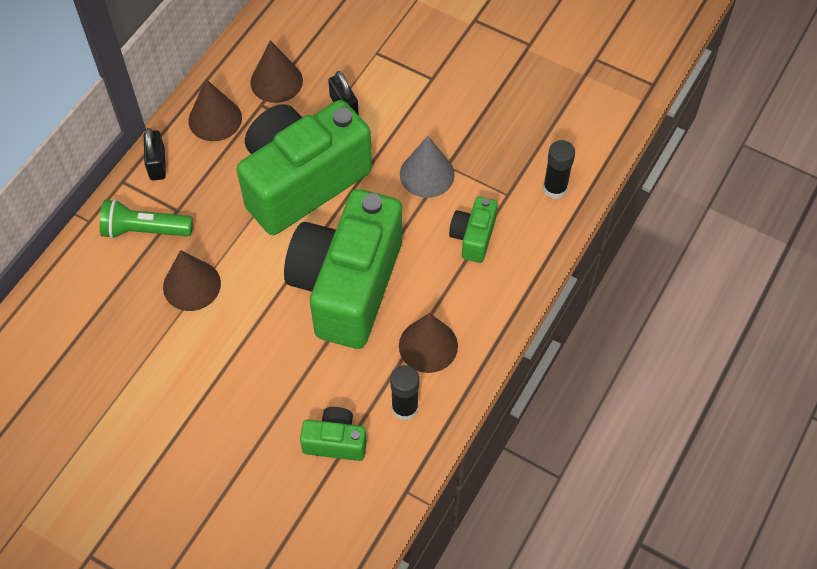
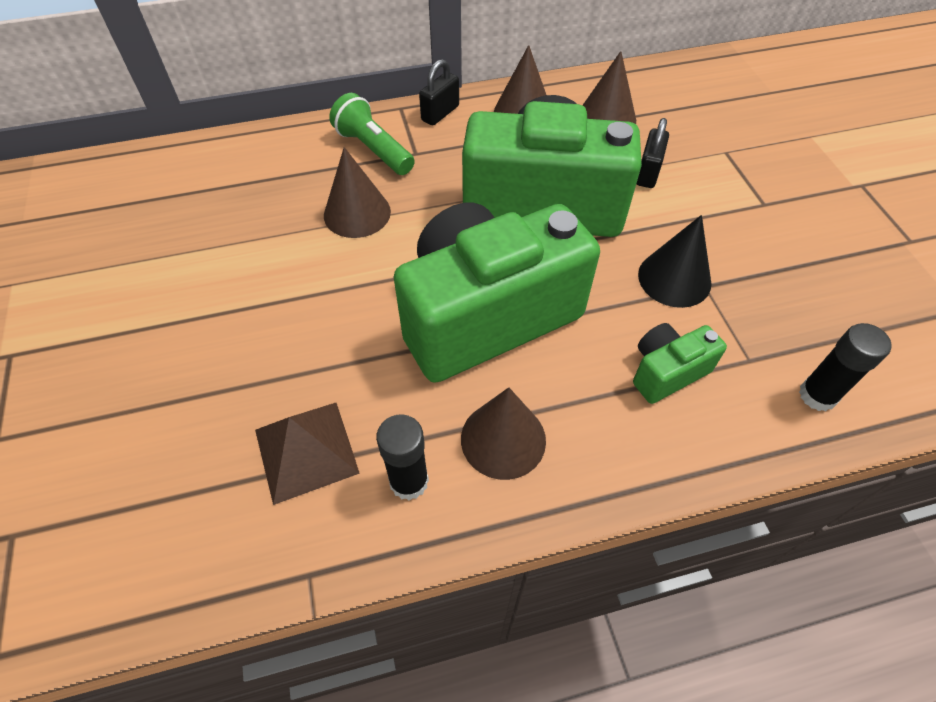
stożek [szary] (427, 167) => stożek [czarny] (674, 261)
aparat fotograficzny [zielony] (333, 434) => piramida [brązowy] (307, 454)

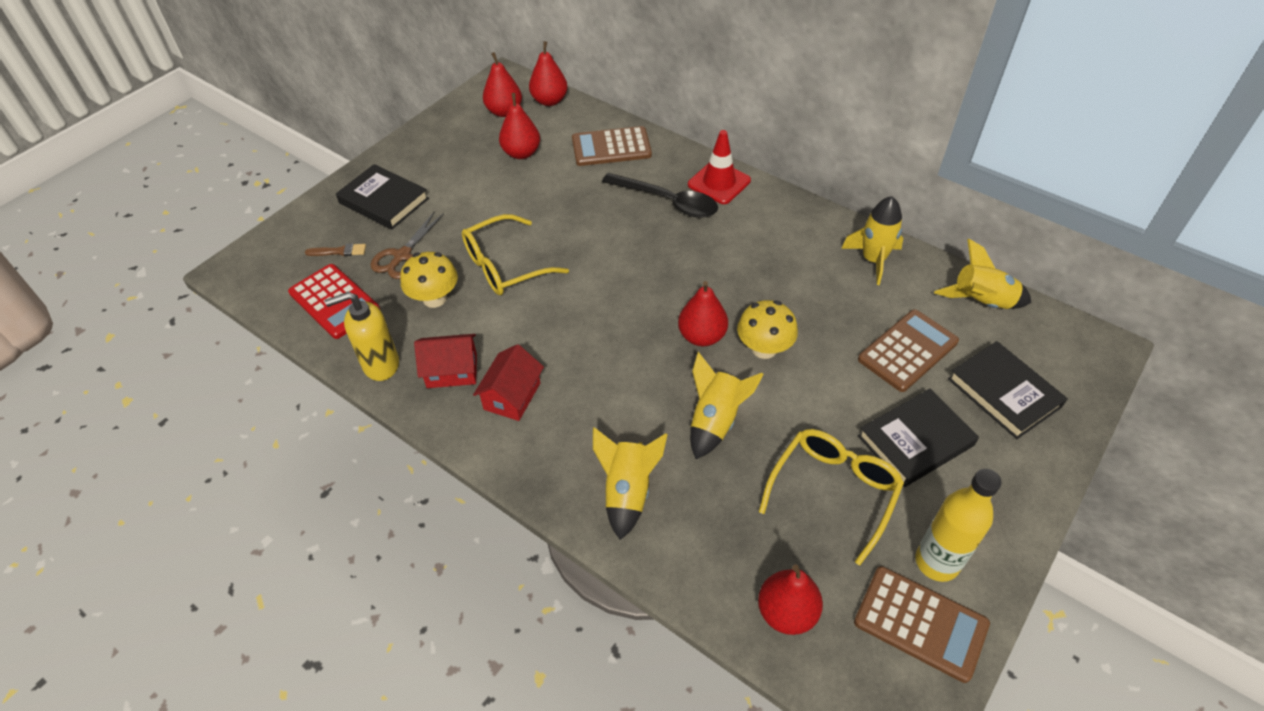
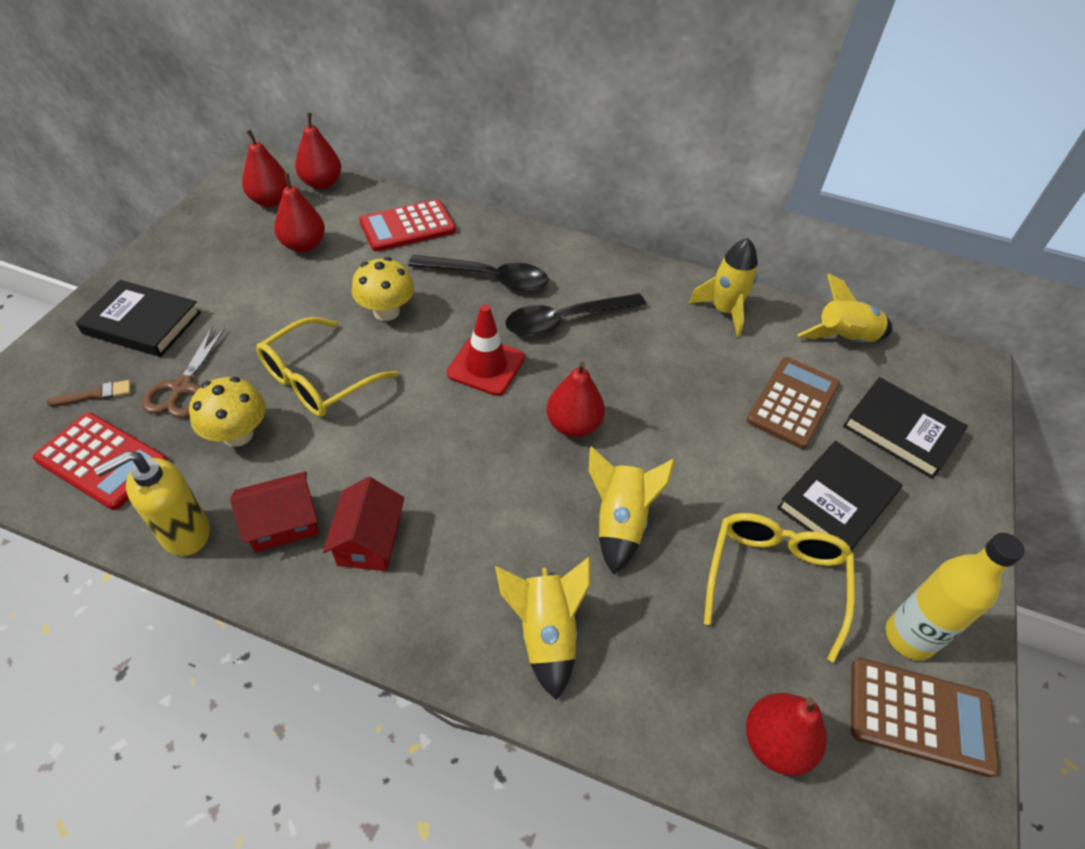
kalkulator [brązowy] (612, 146) => kalkulator [czerwony] (407, 225)
pachołek [czerwony] (719, 167) => pachołek [czerwony] (486, 350), relocated
grzyb [żółty] (767, 329) => grzyb [żółty] (383, 289), relocated
nothing => łyżka [czarny] (575, 315)

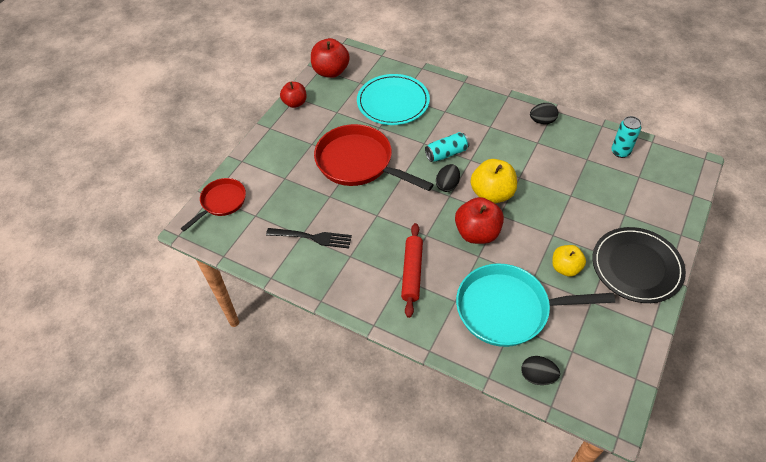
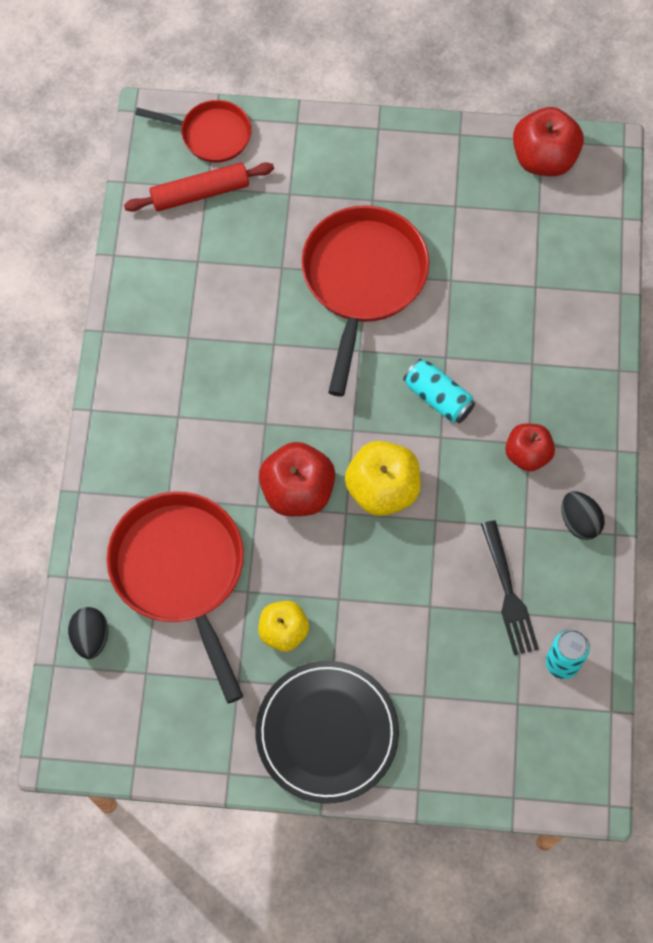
talerz [turkusowy] (393, 99) => nothing
jabłko [czerwony] (293, 95) => jabłko [czerwony] (530, 447), relocated
jajko [czarny] (448, 178) => nothing
wałek do ciasta [czerwony] (412, 270) => wałek do ciasta [czerwony] (199, 187), relocated
widelec [czarny] (309, 238) => widelec [czarny] (510, 587), relocated
patelnia [turkusowy] (535, 305) => patelnia [czerwony] (175, 597)

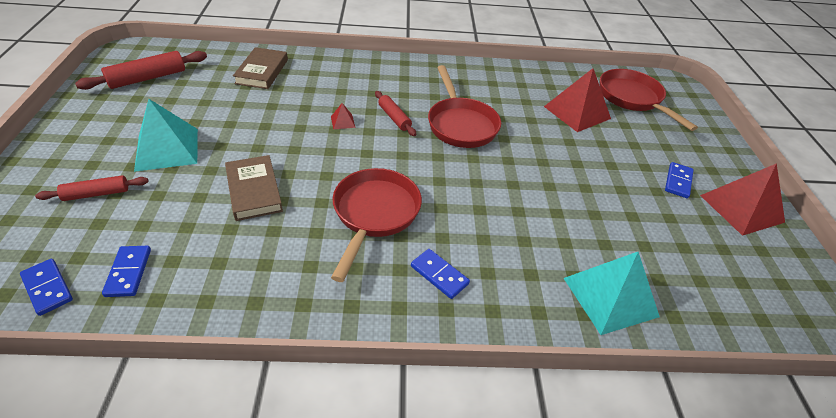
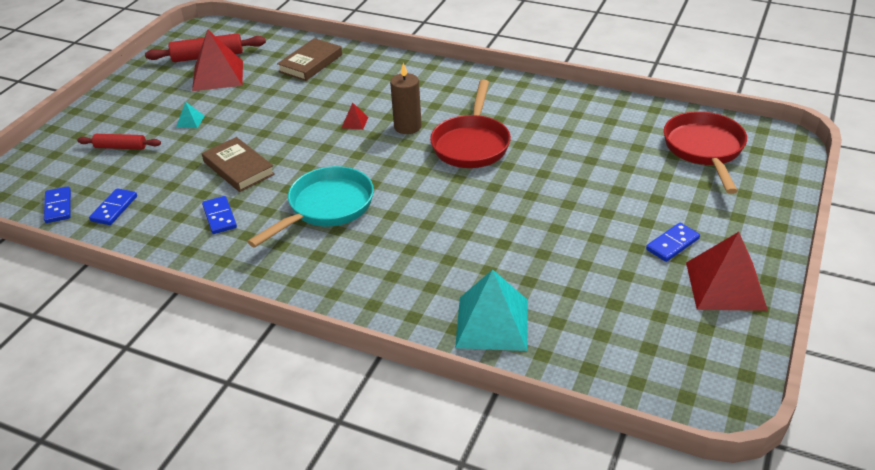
piramida [czerwony] (577, 100) => piramida [czerwony] (217, 60), relocated
wałek do ciasta [czerwony] (395, 113) => świeca [brązowy] (406, 98)
piramida [turkusowy] (166, 135) => piramida [turkusowy] (190, 115), x0.42
książka [brązowy] (254, 188) => książka [brązowy] (238, 164), 45 degrees counterclockwise
patelnia [czerwony] (376, 225) => patelnia [turkusowy] (310, 207)
kostka domina [niebieski] (440, 274) => kostka domina [niebieski] (219, 215), relocated

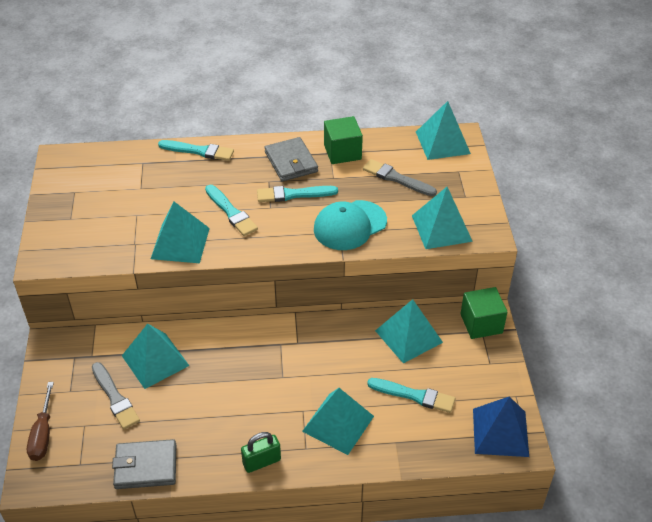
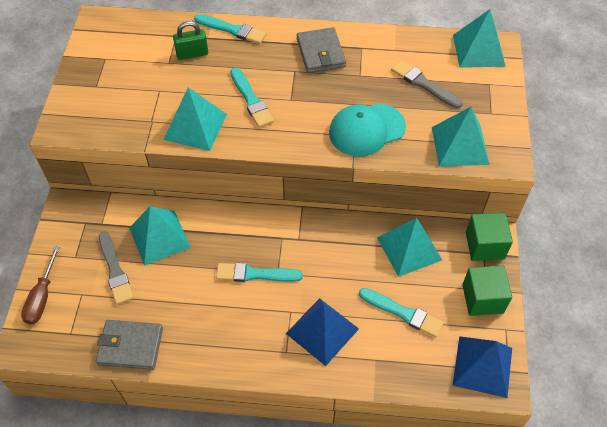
sześcian [zielony] (343, 140) => sześcian [zielony] (487, 291), relocated
pędzel [turkusowy] (297, 194) => pędzel [turkusowy] (259, 272), relocated
piramida [turkusowy] (338, 421) => piramida [niebieski] (322, 332)
kłódka [zielony] (261, 452) => kłódka [zielony] (190, 40), relocated

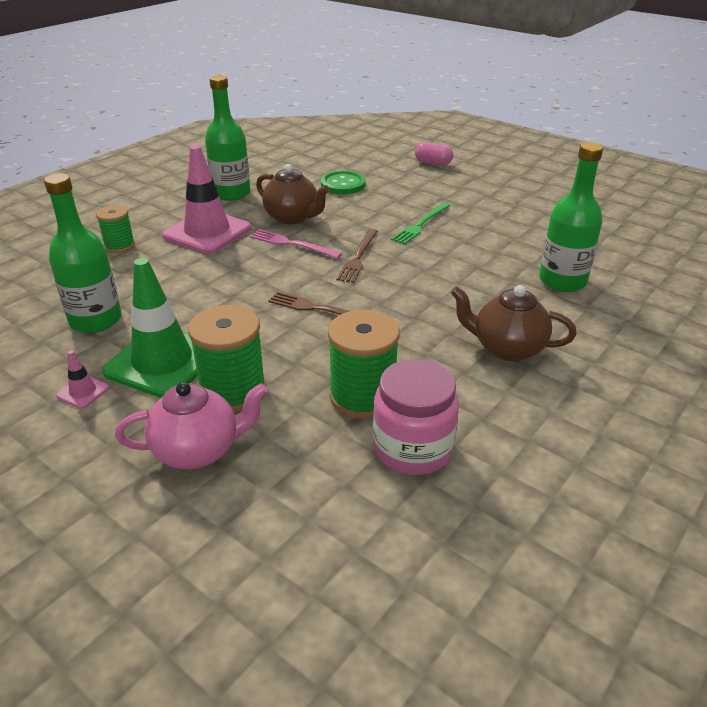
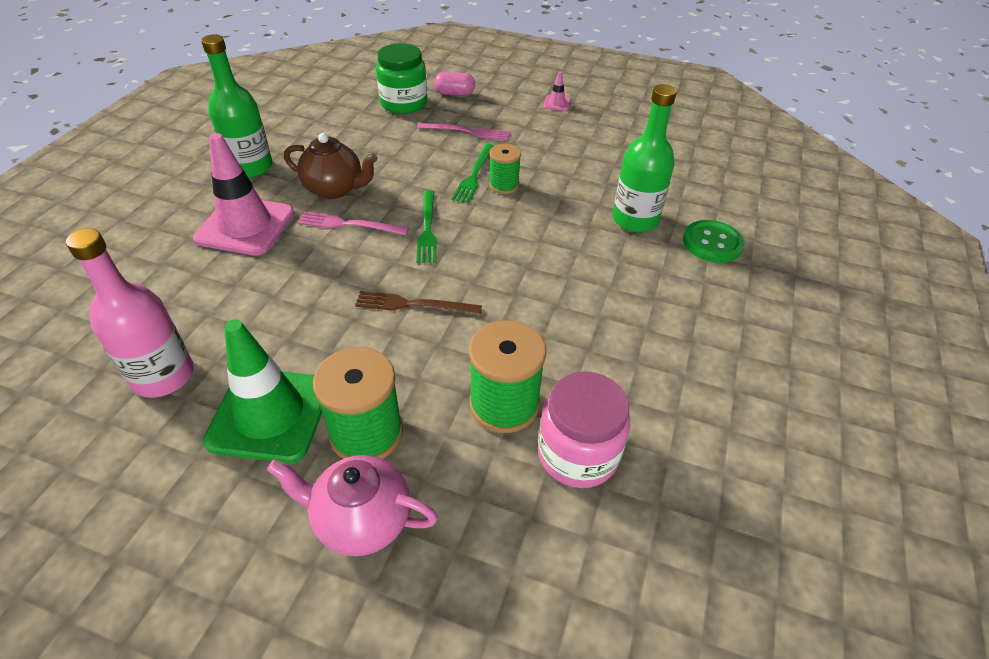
guzik [zielony] (343, 182) => guzik [zielony] (713, 241), relocated
butelka [zielony] (83, 253) => butelka [różowy] (130, 313)
szpulka [zielony] (115, 229) => szpulka [zielony] (505, 169), relocated
widelec [brązowy] (357, 256) => widelec [zielony] (426, 226)
imbryk [brązowy] (514, 323) => nothing
pachołek [różowy] (82, 379) => pachołek [różowy] (557, 91), relocated
imbryk [różowy] (191, 425) => imbryk [różowy] (352, 505), 135 degrees counterclockwise
nothing => słoik [zielony] (401, 78)
nothing => widelec [różowy] (463, 131)

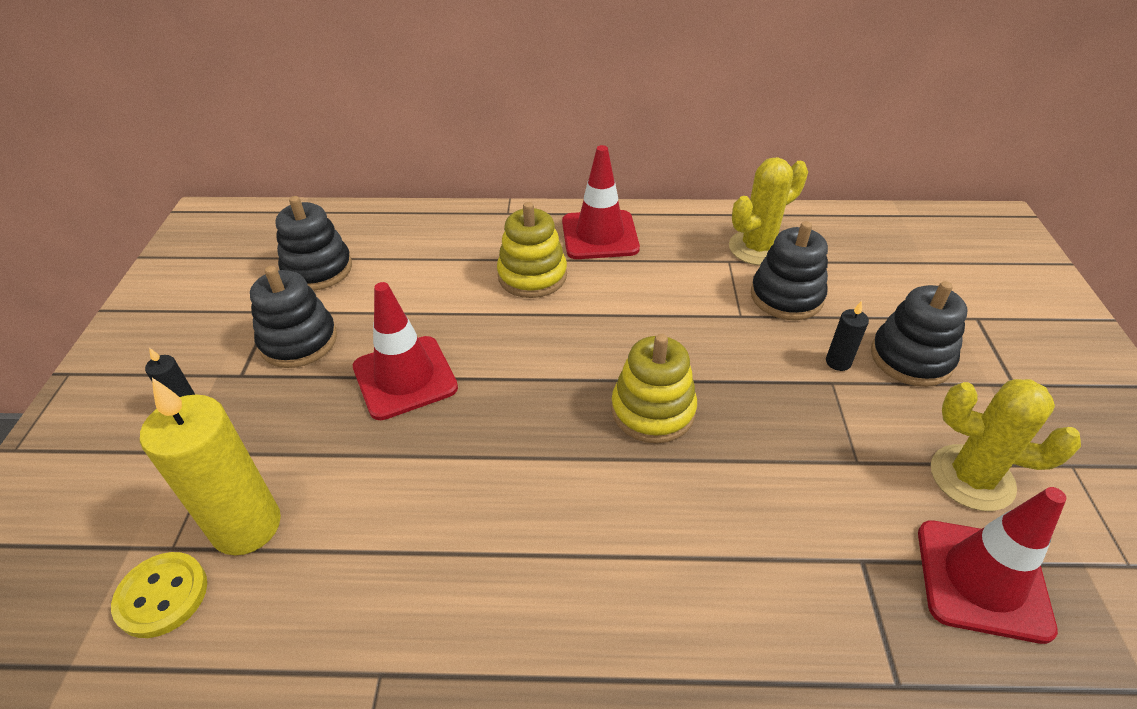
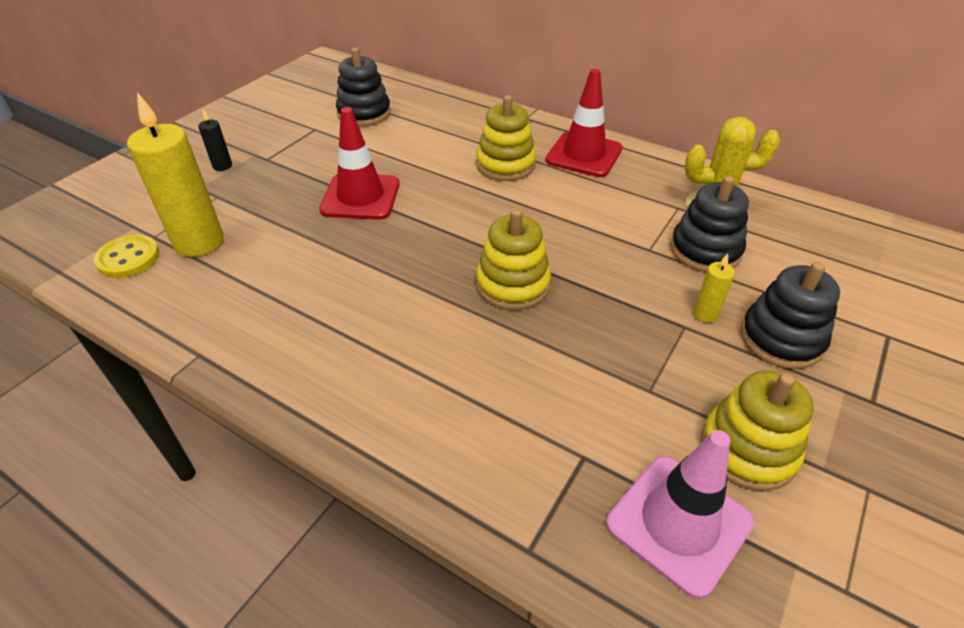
zabawka nakładanka [czarny] (293, 317) => nothing
świeca [czarny] (847, 336) => świeca [żółty] (714, 288)
kaktus [żółty] (1006, 445) => zabawka nakładanka [żółty] (757, 431)
pachołek [czerwony] (992, 565) => pachołek [różowy] (680, 514)

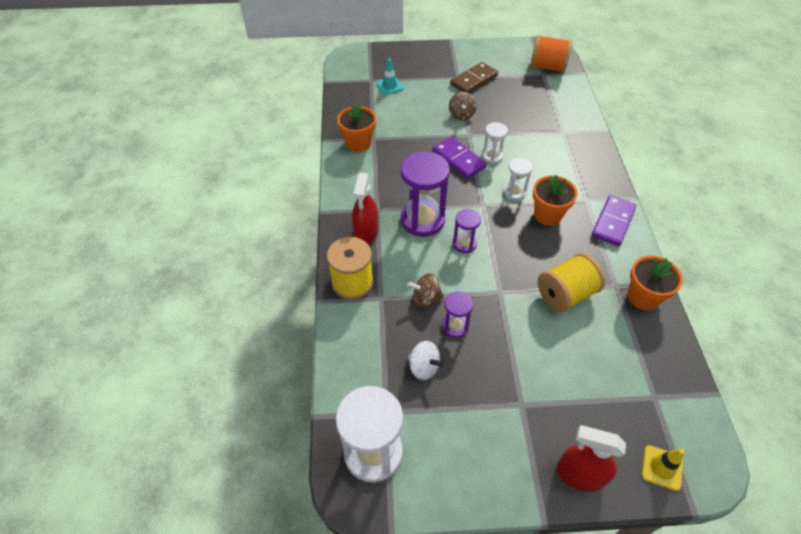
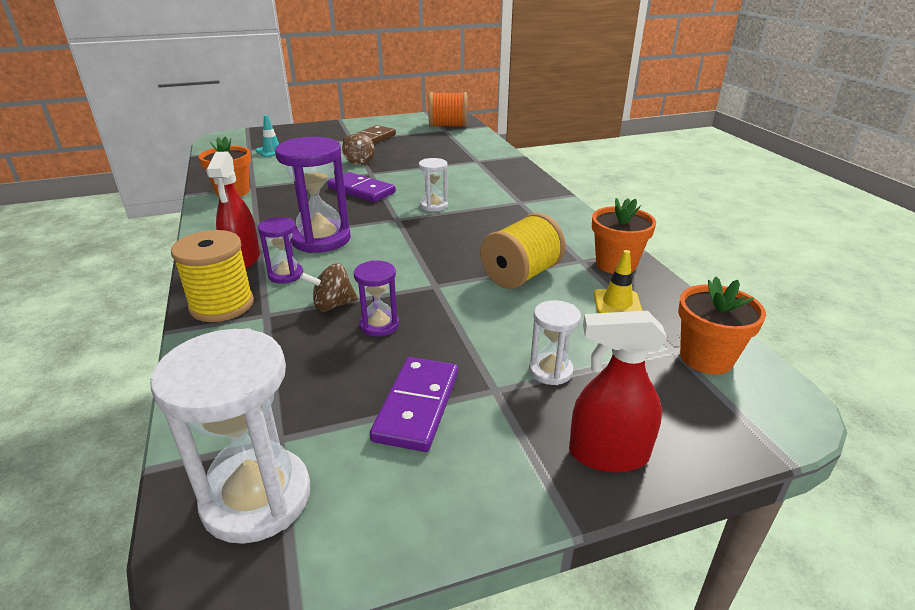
klepsydra [biały] (495, 143) => klepsydra [biały] (555, 342), relocated
doniczka [pomarańczowy] (555, 200) => doniczka [pomarańczowy] (722, 325), relocated
kostka domina [fioletowy] (614, 220) => kostka domina [fioletowy] (414, 404), relocated
klepsydra [fioletowy] (467, 231) => klepsydra [fioletowy] (280, 250), relocated
bączek [biały] (426, 360) => nothing
pachołek [żółty] (663, 468) => pachołek [żółty] (618, 281), relocated

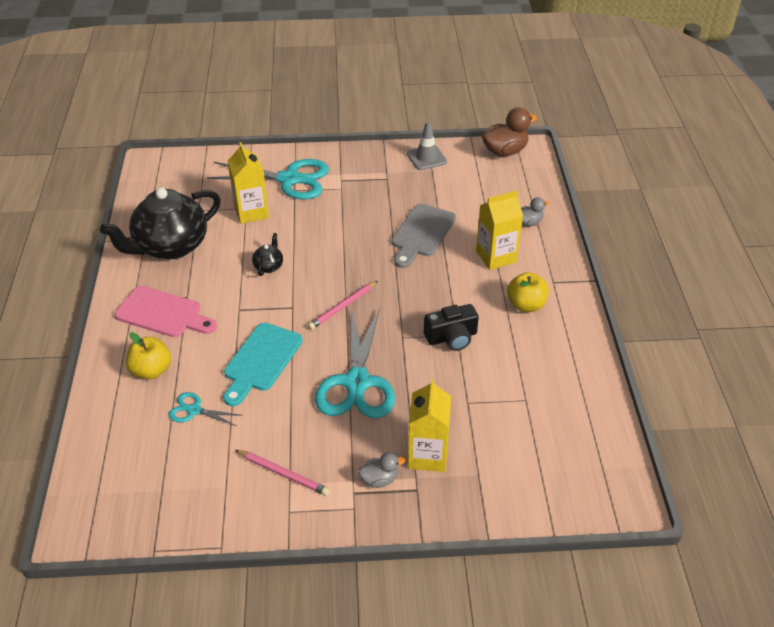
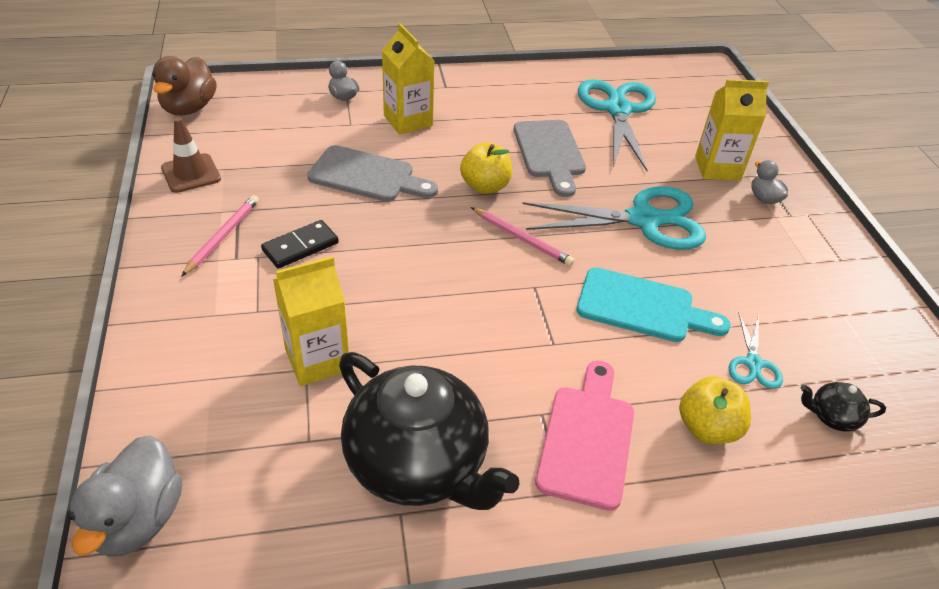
kaczka [brązowy] (509, 131) => kaczka [brązowy] (184, 85), 135 degrees counterclockwise
pachołek [szary] (427, 145) => pachołek [brązowy] (191, 155)
nożyczki [turkusowy] (268, 179) => nożyczki [turkusowy] (617, 125), relocated
imbryk [czarny] (267, 254) => imbryk [czarny] (843, 407), relocated
jabłko [żółty] (528, 292) => jabłko [żółty] (486, 168), relocated
aparat fotograficzny [czarny] (451, 327) => deska do krojenia [szary] (550, 158)
ołówek [różowy] (283, 473) => ołówek [różowy] (220, 236), relocated
nothing => kostka domina [czarny] (300, 244)
nothing => kaczka [szary] (125, 496)

